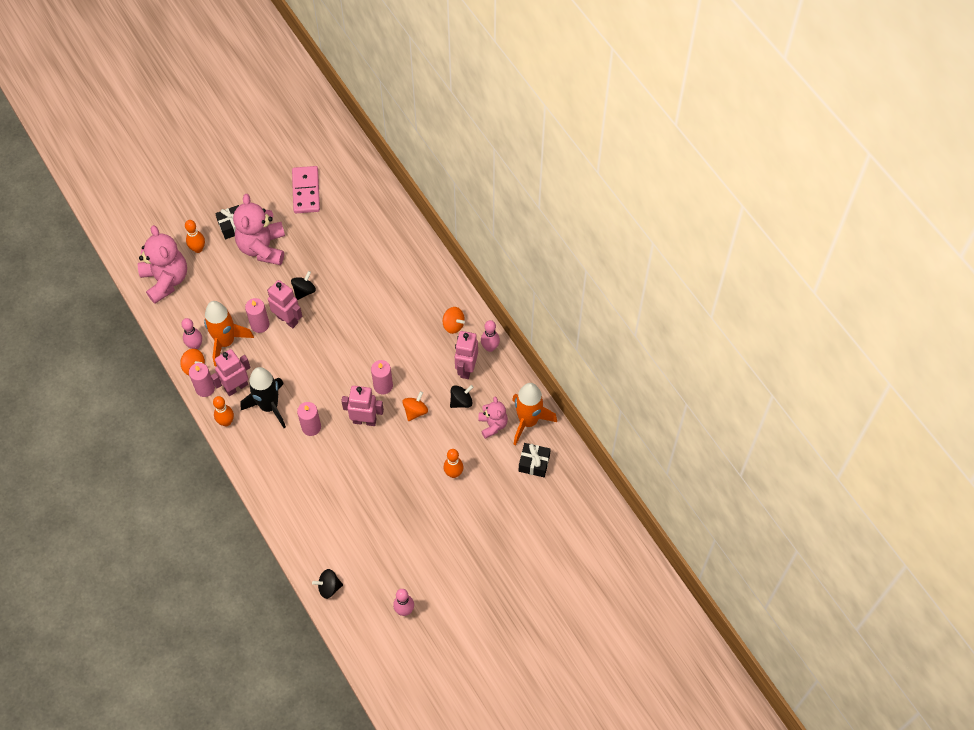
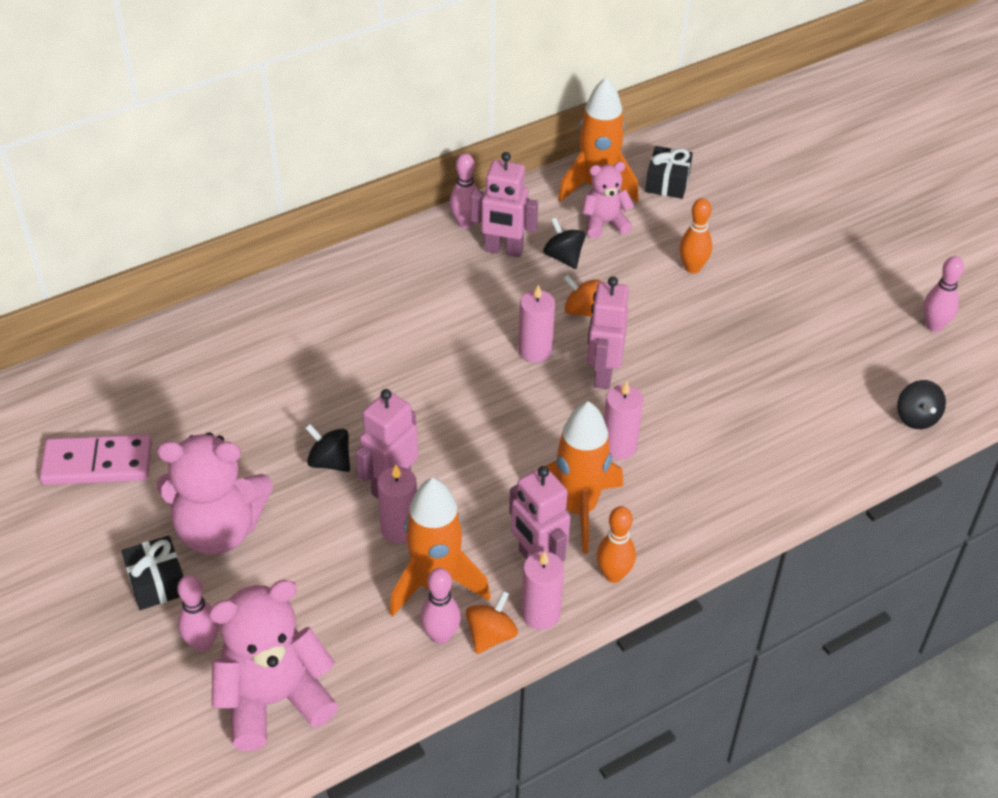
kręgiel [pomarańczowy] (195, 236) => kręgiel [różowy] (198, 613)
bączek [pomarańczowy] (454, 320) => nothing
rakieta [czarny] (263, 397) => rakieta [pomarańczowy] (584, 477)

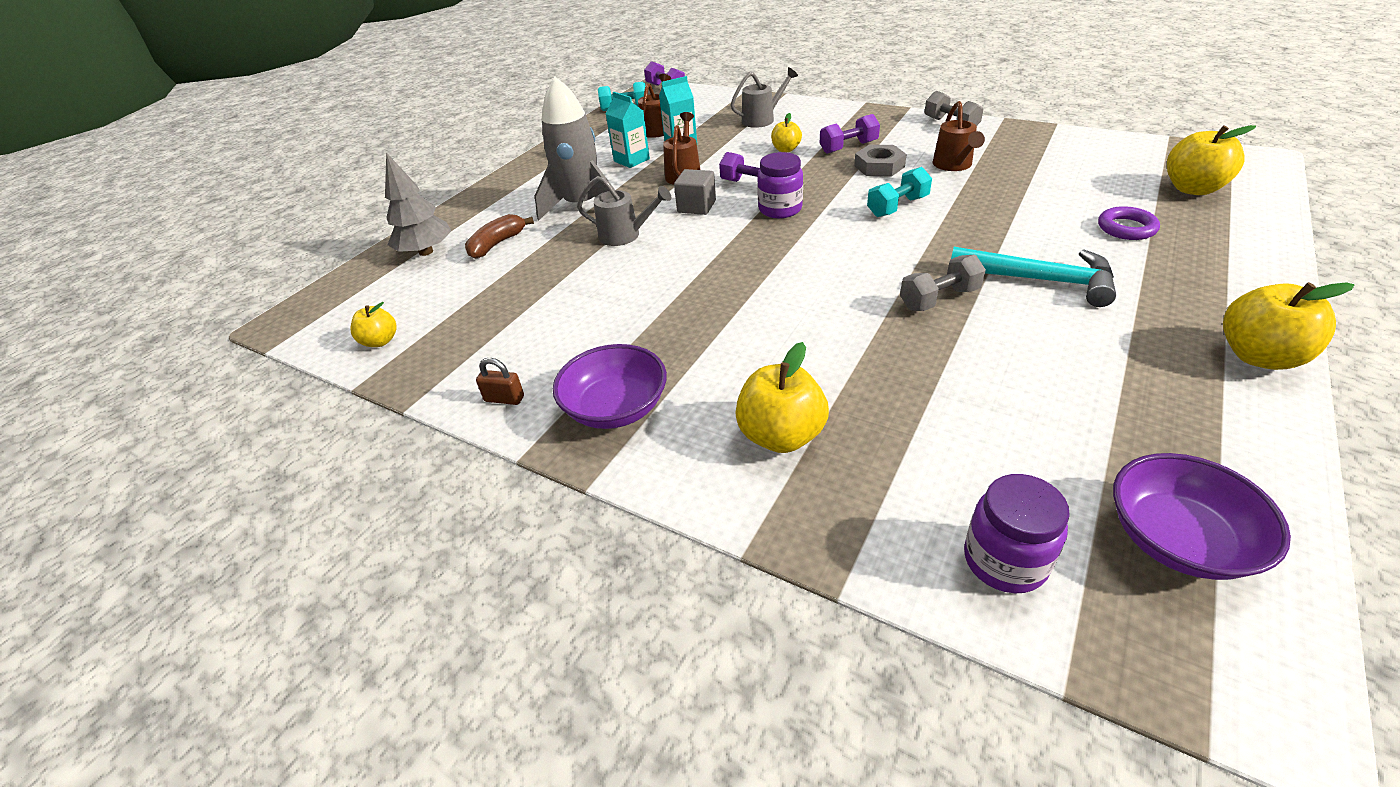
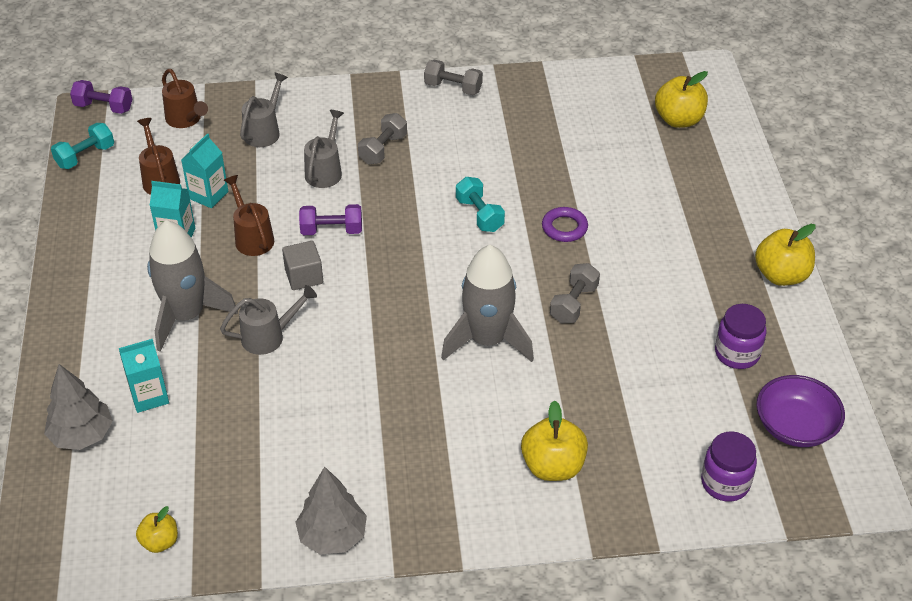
konewka [brązowy] (958, 136) => konewka [brązowy] (185, 98), relocated
jabłko [żółty] (786, 132) => konewka [szary] (324, 149)
hantel [fioletowy] (850, 134) => hantel [szary] (382, 138)
nakrętka [szary] (880, 161) => nothing
słoik [fioletowy] (780, 185) => słoik [fioletowy] (740, 336), relocated
hantel [turkusowy] (899, 192) => hantel [turkusowy] (480, 204), 45 degrees counterclockwise
pierścień [fioletowy] (1129, 223) => pierścień [fioletowy] (565, 224), relocated
banan [brązowy] (499, 236) => karton mleka [turkusowy] (144, 376)
młotek [turkusowy] (1033, 277) => nothing
miska [fioletowy] (610, 386) => nothing
kłódka [brązowy] (500, 381) => drzewko [szary] (331, 511)
nothing => rakieta [szary] (487, 303)

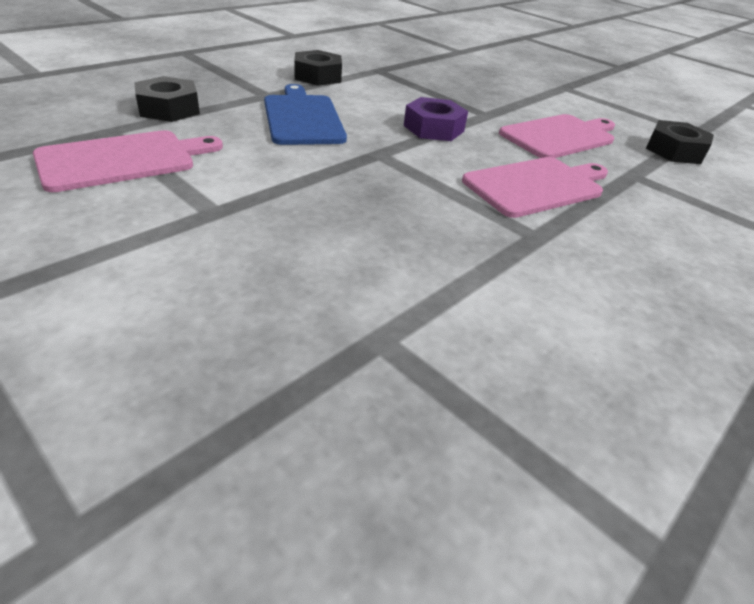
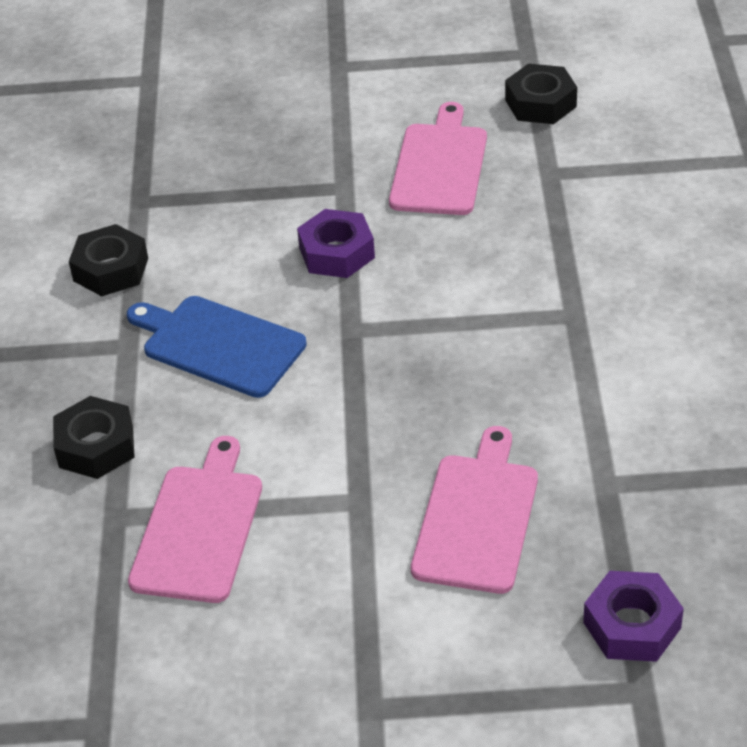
deska do krojenia [różowy] (535, 187) => deska do krojenia [różowy] (474, 510), relocated
nothing => nakrętka [fioletowy] (633, 616)

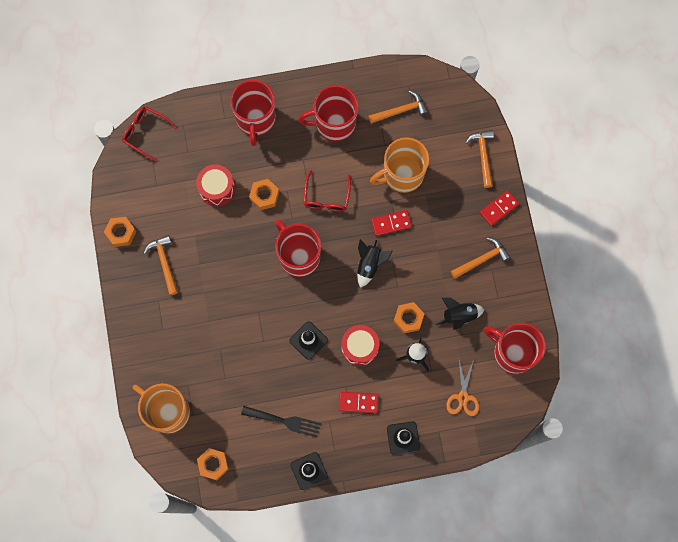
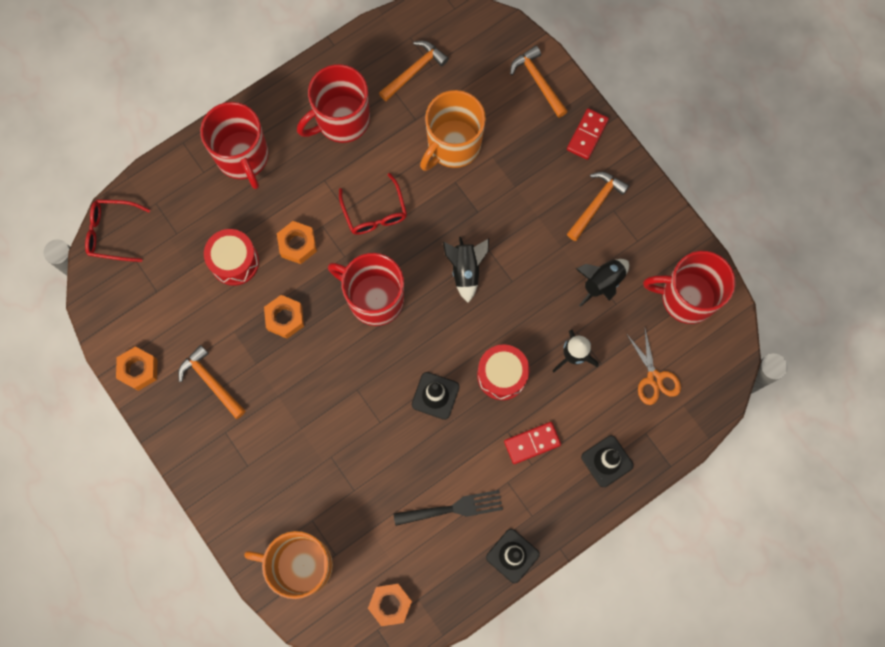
kostka domina [czerwony] (391, 223) => nothing
nakrętka [pomarańczowy] (408, 318) => nakrętka [pomarańczowy] (284, 317), relocated

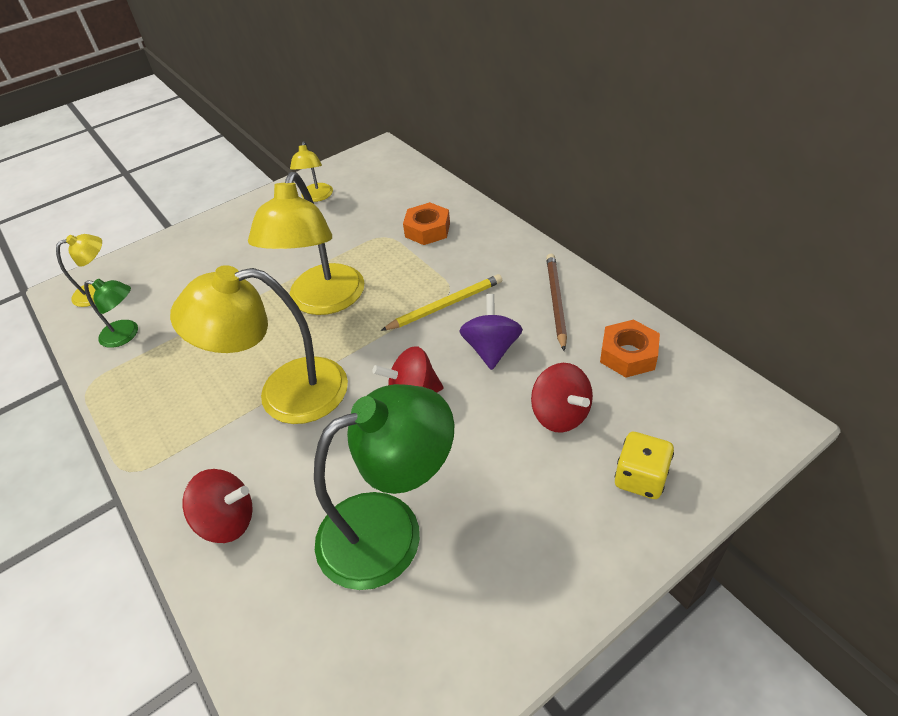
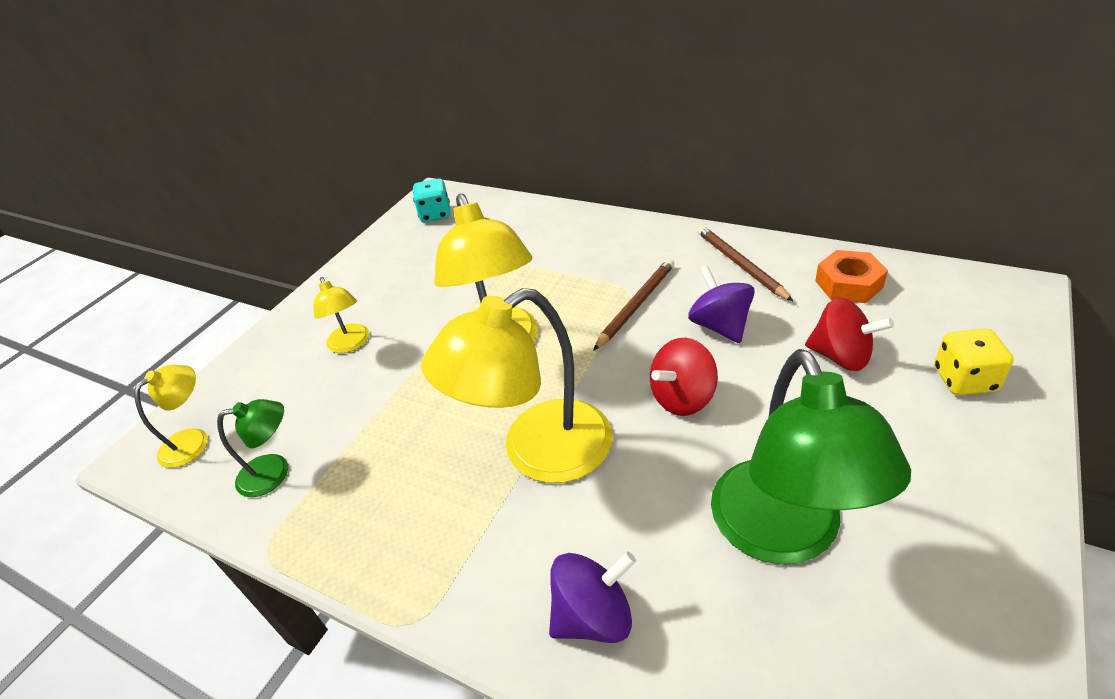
lampka [żółty] (311, 171) => lampka [żółty] (341, 315), relocated
nakrętka [pomarańczowy] (426, 223) => nothing
ołówek [żółty] (441, 302) => ołówek [brązowy] (633, 305)
lampka [zielony] (384, 487) => lampka [zielony] (811, 456), 135 degrees clockwise
bączek [czerwony] (217, 506) => bączek [fioletowy] (592, 597)
nothing => kostka do gry [turkusowy] (432, 201)

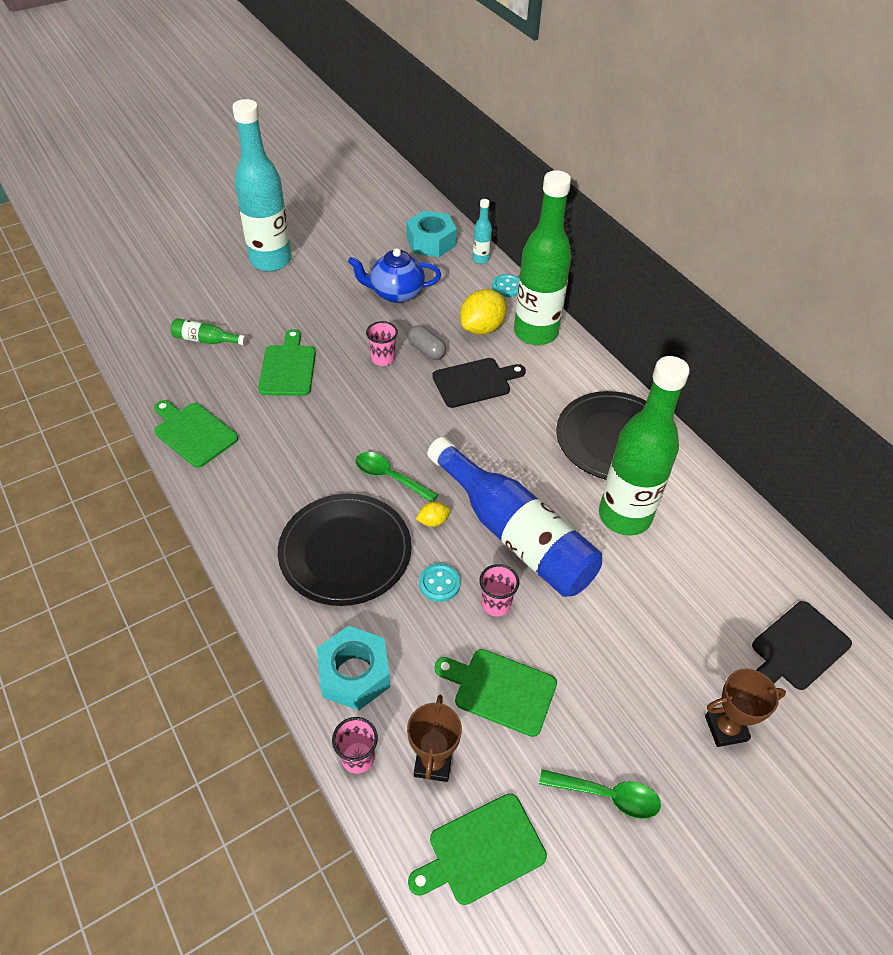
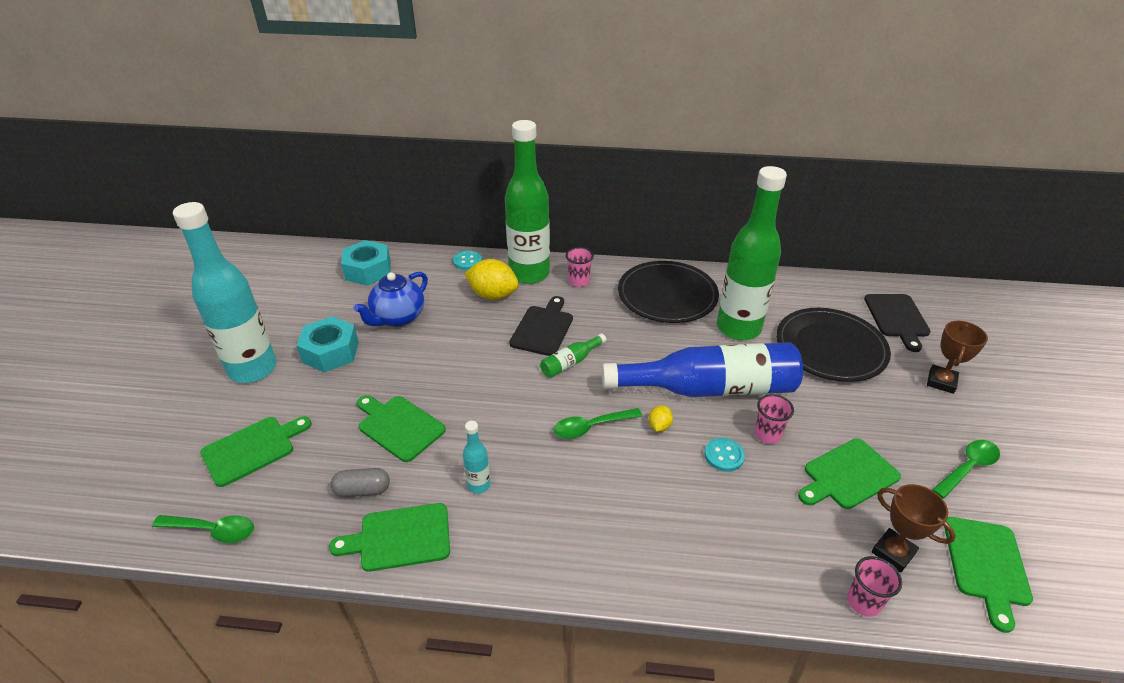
butelka [turkusowy] (482, 231) => butelka [turkusowy] (477, 457), relocated
cytryna [żółty] (483, 312) => cytryna [żółty] (491, 279), 60 degrees counterclockwise
butelka [zielony] (208, 331) => butelka [zielony] (573, 356), relocated
szklanka [różowy] (382, 343) => szklanka [różowy] (580, 267), relocated
kapsułka [szary] (427, 342) => kapsułka [szary] (360, 482), relocated
talerz [czarny] (344, 550) => talerz [czarny] (833, 345), relocated
nakrętka [turkusowy] (353, 668) => nakrętka [turkusowy] (327, 344), relocated
nothing => deska do krojenia [zielony] (256, 451)
nothing => łyżka [zielony] (203, 529)

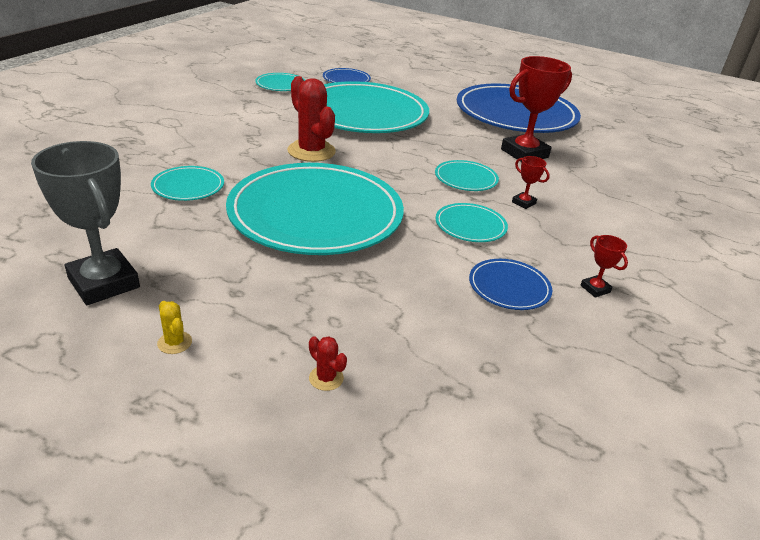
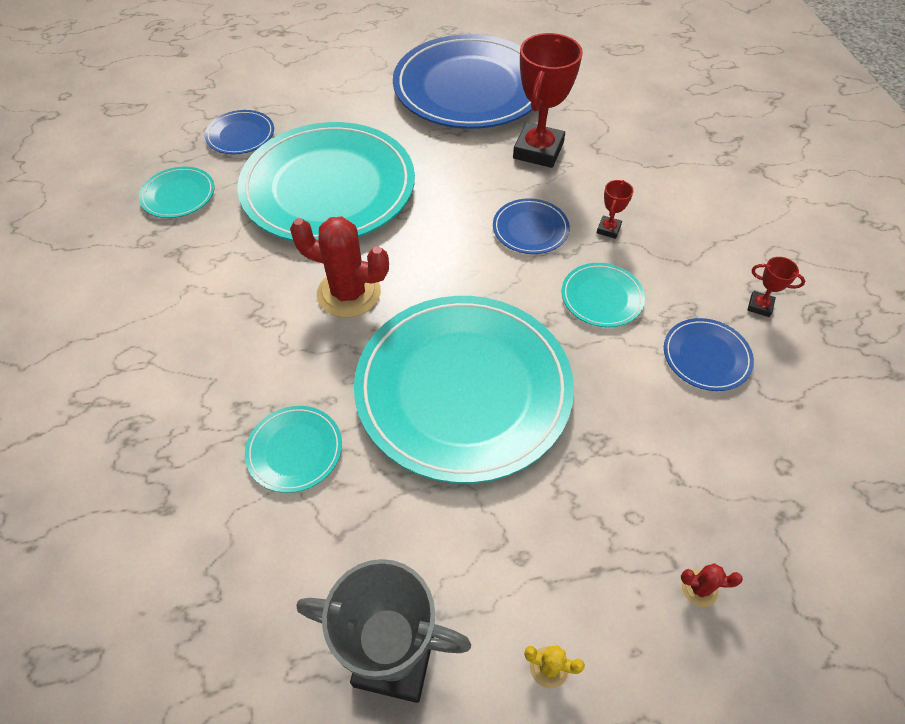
puchar [czerwony] (531, 182) => puchar [czerwony] (615, 209), 75 degrees counterclockwise
talerz [turkusowy] (467, 175) => talerz [niebieski] (531, 226)

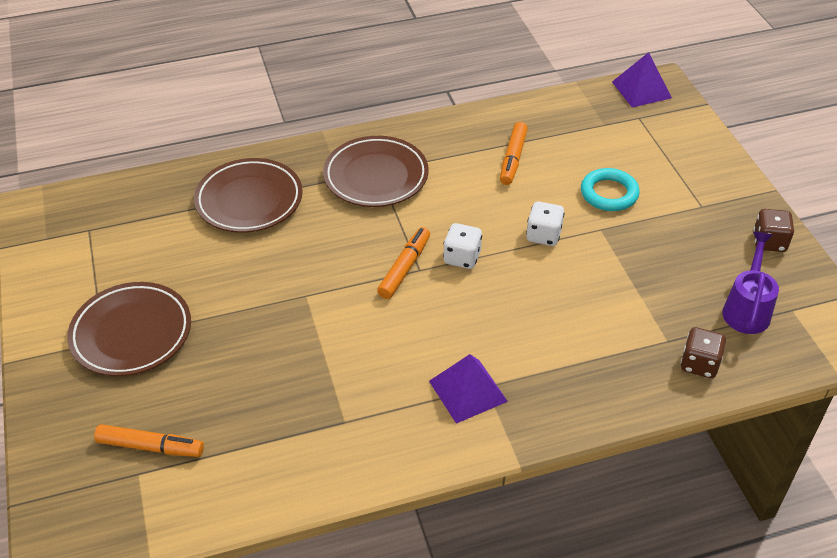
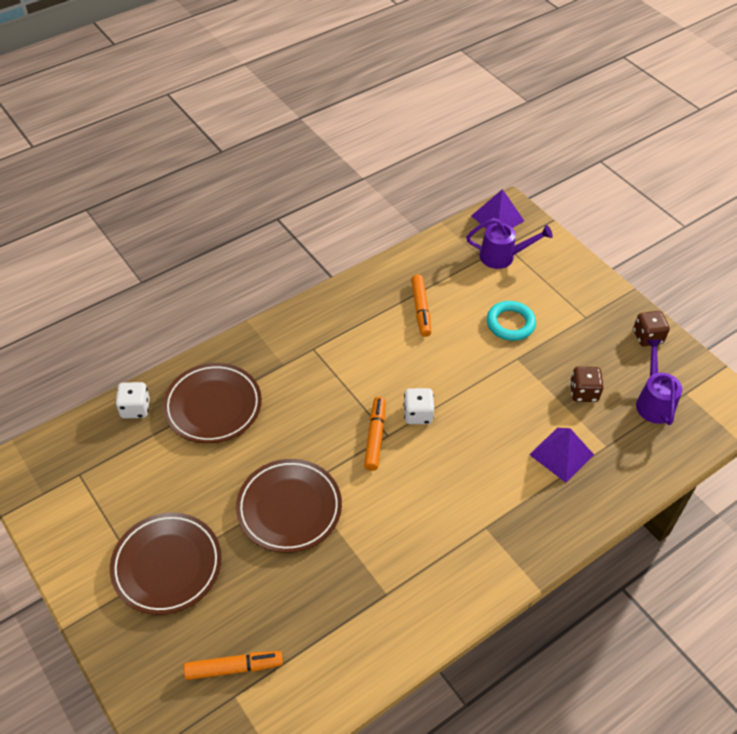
talerz [brązowy] (376, 171) => talerz [brązowy] (289, 506), relocated
kostka do gry [biały] (545, 224) => kostka do gry [biały] (132, 400), relocated
kostka do gry [brązowy] (703, 352) => kostka do gry [brązowy] (587, 384), relocated
piramida [fioletowy] (468, 389) => piramida [fioletowy] (561, 455), relocated
nothing => konewka [fioletowy] (509, 243)

